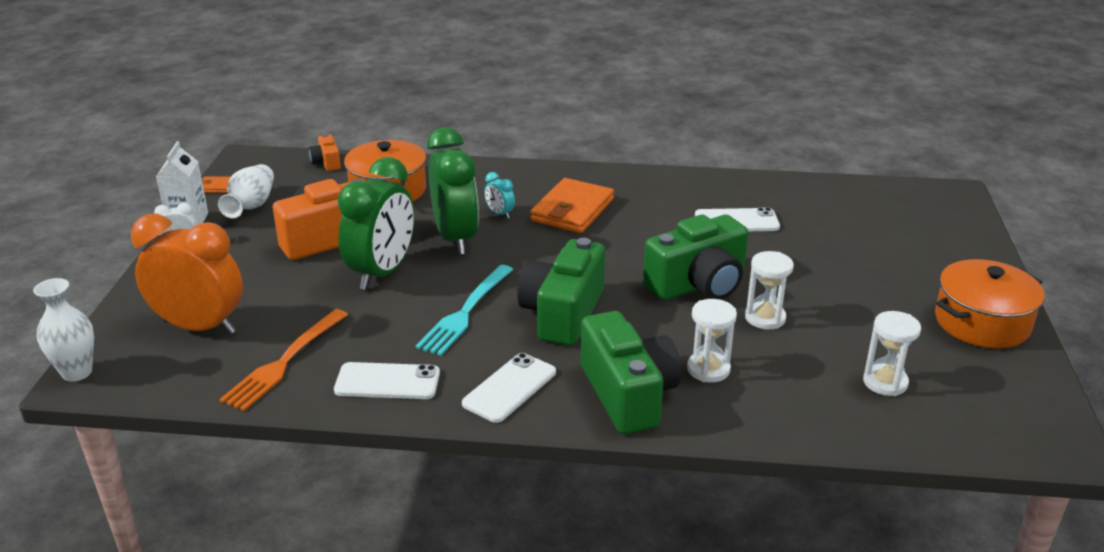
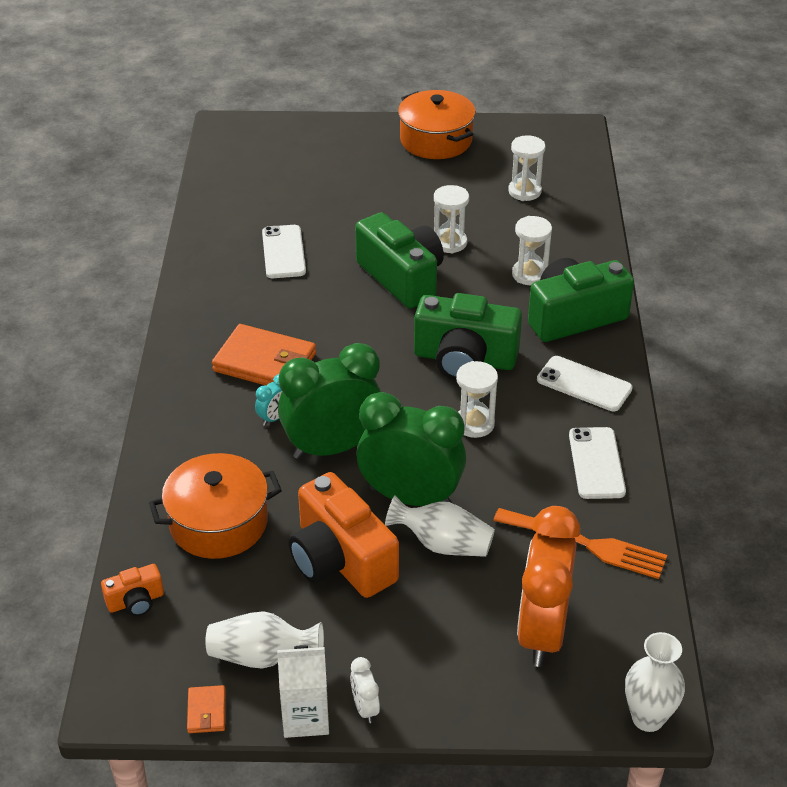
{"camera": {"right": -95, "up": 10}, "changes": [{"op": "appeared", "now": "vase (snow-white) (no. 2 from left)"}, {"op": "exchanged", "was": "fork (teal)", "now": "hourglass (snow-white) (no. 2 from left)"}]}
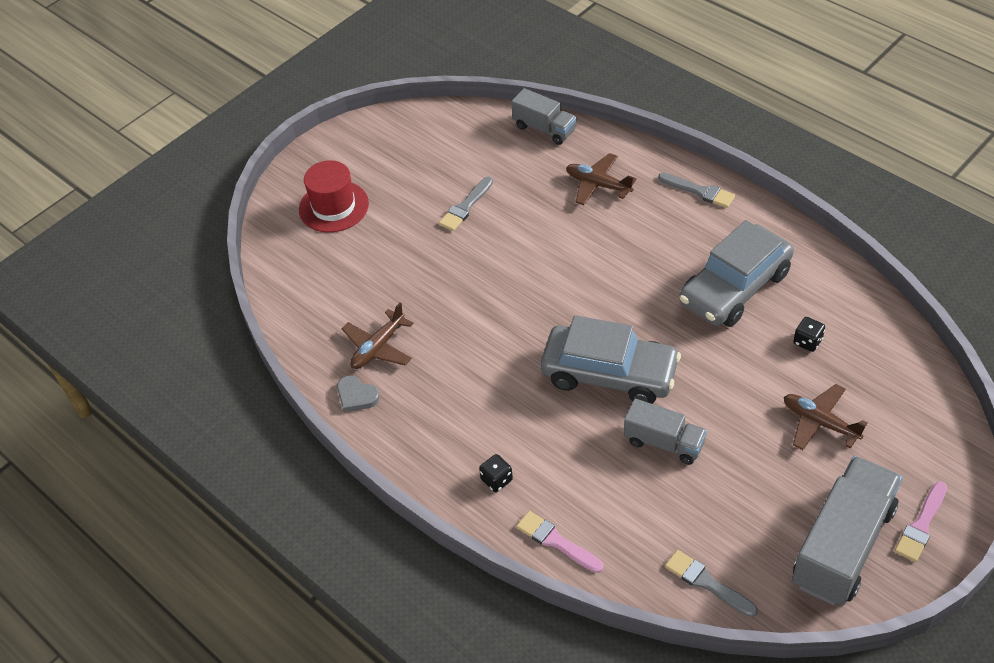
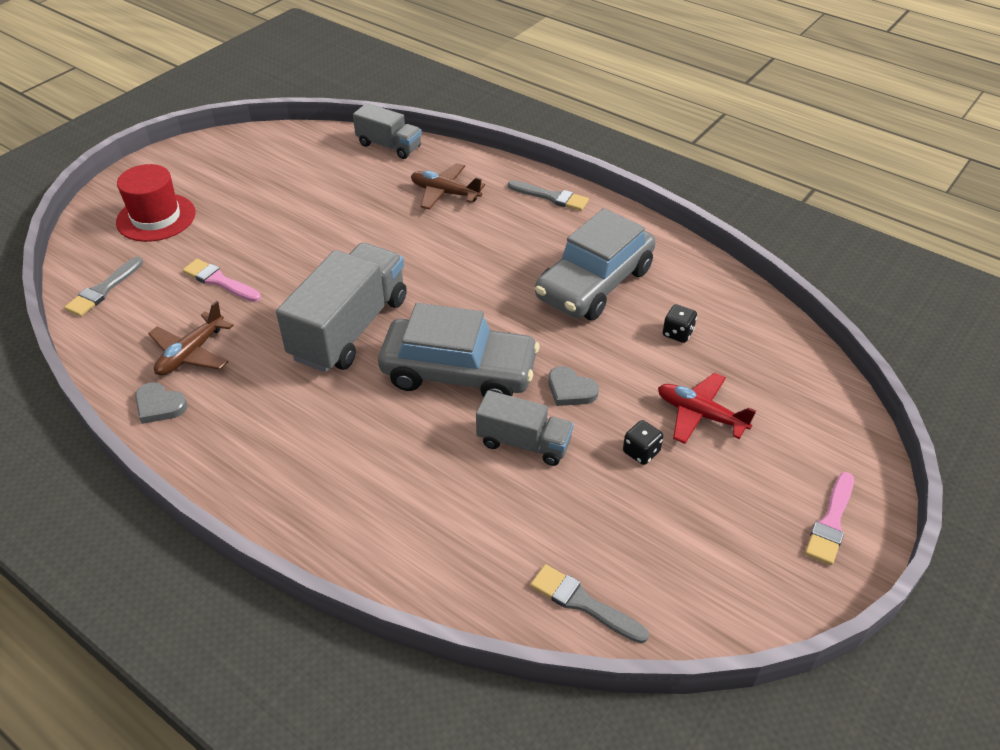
{"camera": {"right": -10, "up": -5}, "changes": [{"op": "relocated", "was": "paint brush (gray) (no. 1 from left)"}, {"op": "relocated", "was": "paint brush (pink) (no. 1 from left)"}, {"op": "relocated", "was": "toy truck (gray) (no. 3 from left in the first image)", "now": "toy truck (gray) (no. 1 from left)"}, {"op": "appeared", "now": "heart (gray) (no. 2 from left)"}, {"op": "relocated", "was": "game die (ebony) (no. 1 from left)"}, {"op": "colour", "was": "aeroplane (brown) (no. 3 from left)", "now": "aeroplane (scarlet)"}]}
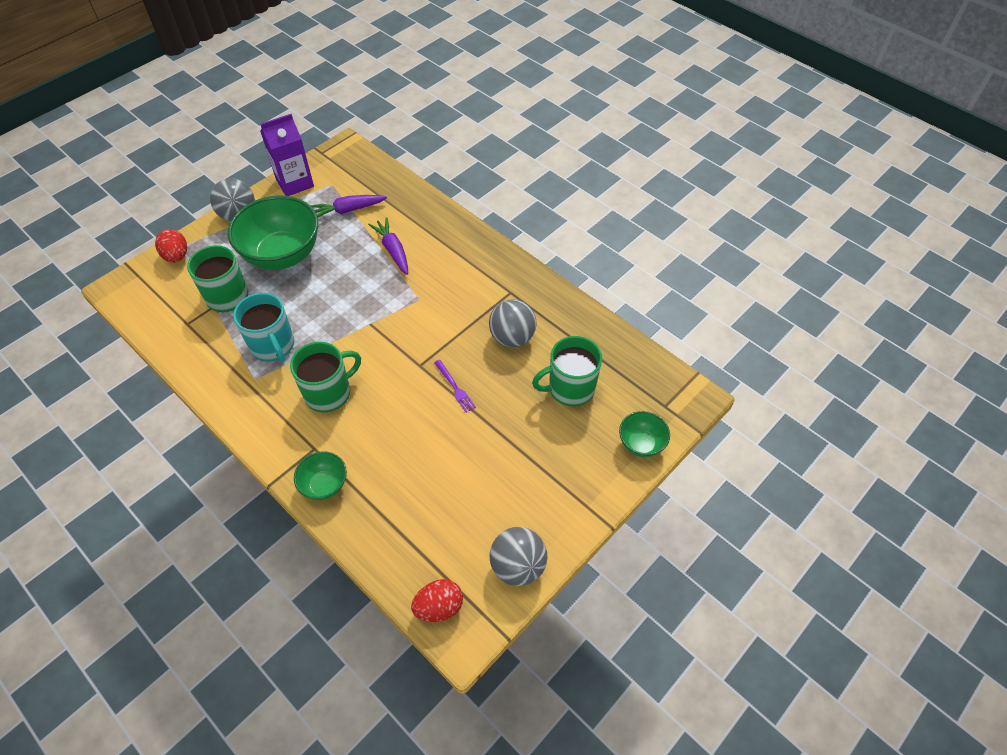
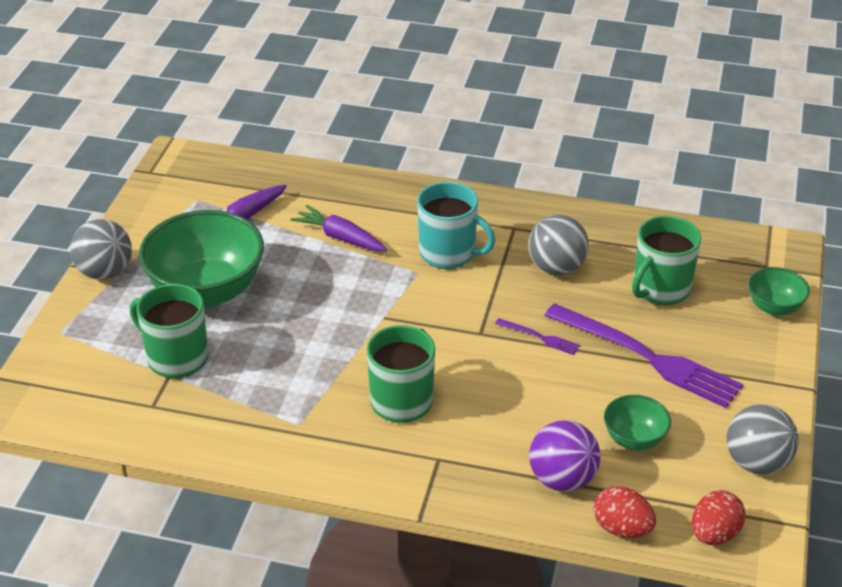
{"camera": {"right": -30, "up": -15}, "changes": [{"op": "relocated", "was": "coffee mug (teal)"}, {"op": "appeared", "now": "sphere (purple)"}, {"op": "appeared", "now": "fork (purple) (no. 2 from left)"}, {"op": "relocated", "was": "toy egg (scarlet) (no. 1 from left)"}, {"op": "relocated", "was": "serving bowl (emerald) (no. 2 from left)"}, {"op": "missing", "was": "juice carton (purple)"}]}
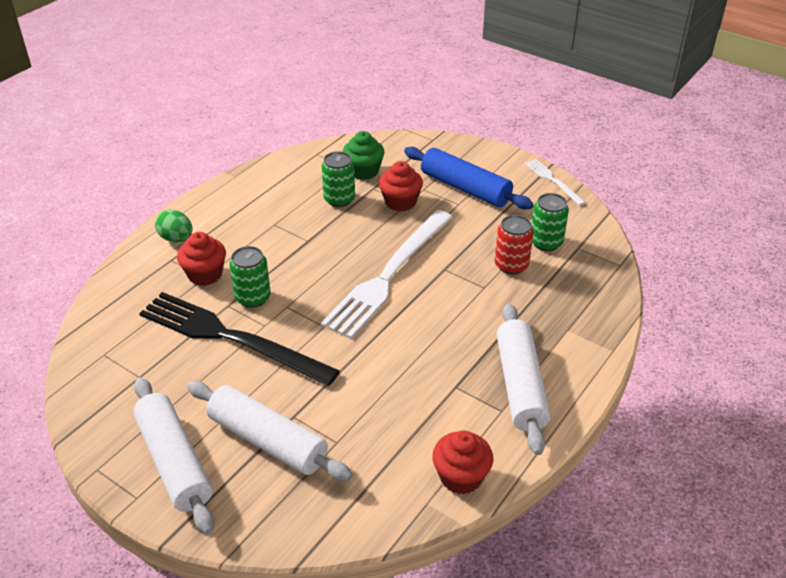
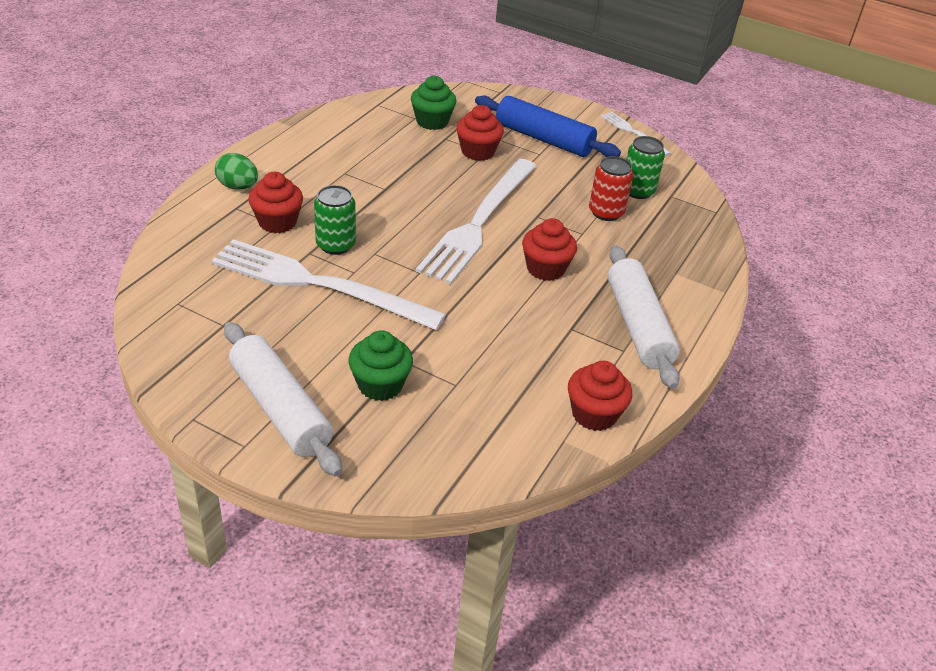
{"camera": {"right": -10, "up": 0}, "changes": [{"op": "colour", "was": "fork (ebony)", "now": "fork (snow-white) (no. 1 from left)"}, {"op": "exchanged", "was": "rolling pin (snow-white) (no. 2 from left)", "now": "cupcake (emerald) (no. 1 from left)"}, {"op": "appeared", "now": "cupcake (scarlet) (no. 3 from left)"}, {"op": "missing", "was": "can (emerald) (no. 2 from left)"}]}
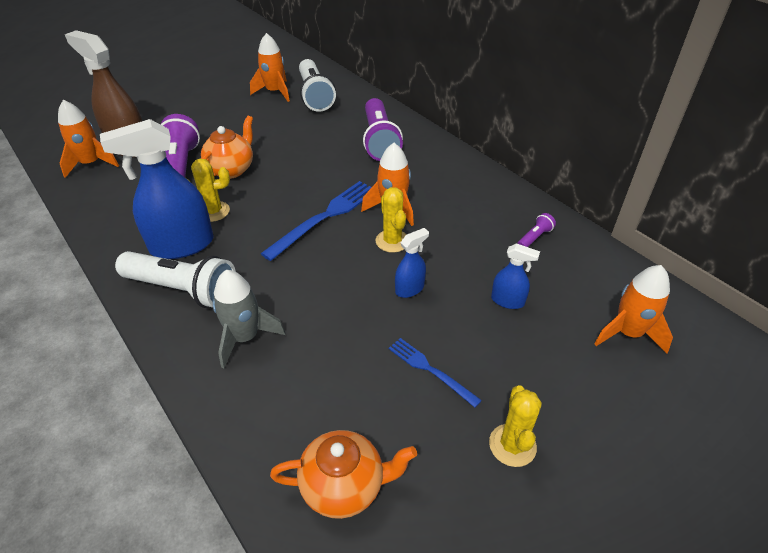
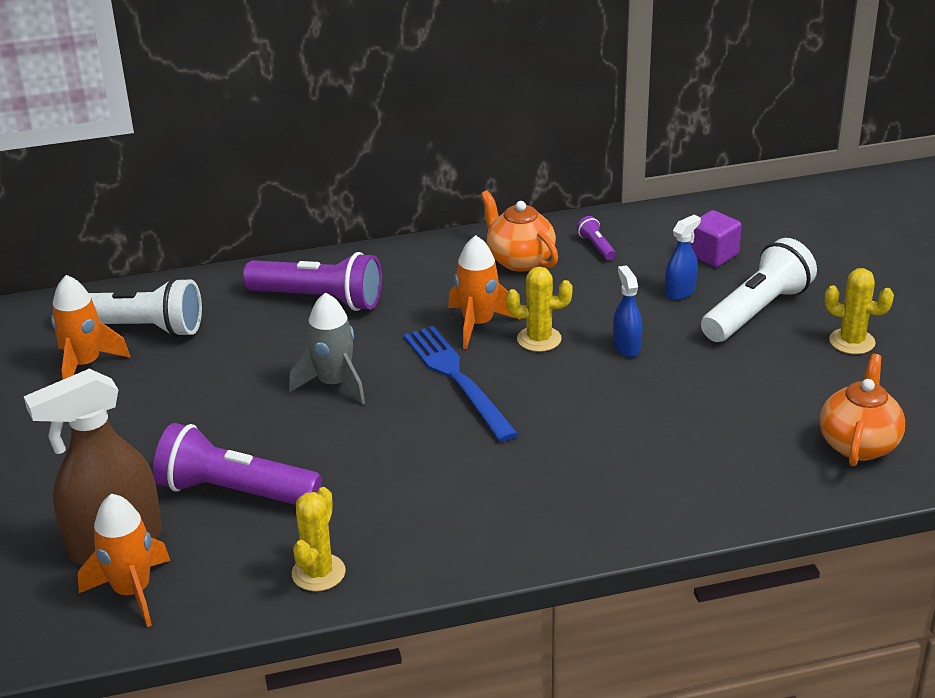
{"camera": {"right": -65, "up": -10}, "changes": [{"op": "relocated", "was": "toy rocket (gray)"}, {"op": "relocated", "was": "cactus (bright yellow) (no. 1 from left)"}, {"op": "relocated", "was": "tea pot (bright orange) (no. 1 from left)"}, {"op": "appeared", "now": "solid cube (purple)"}, {"op": "relocated", "was": "pocket torch (snow-white) (no. 1 from left in the first image)", "now": "pocket torch (snow-white) (no. 2 from left)"}, {"op": "missing", "was": "spray cleaner (cobalt) (no. 1 from left)"}, {"op": "missing", "was": "fork (cobalt) (no. 2 from left)"}, {"op": "missing", "was": "toy rocket (bright orange) (no. 4 from left)"}]}
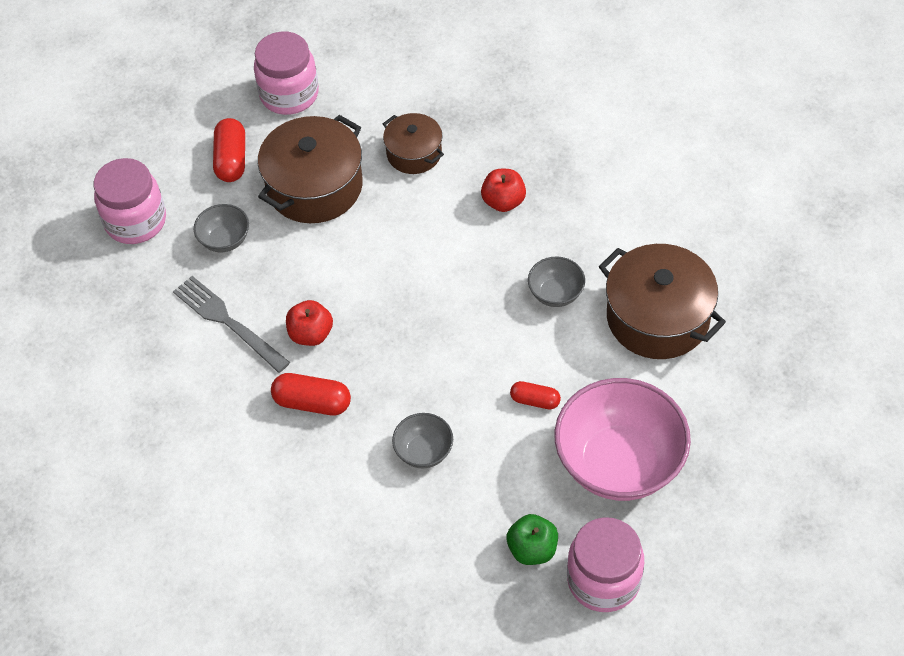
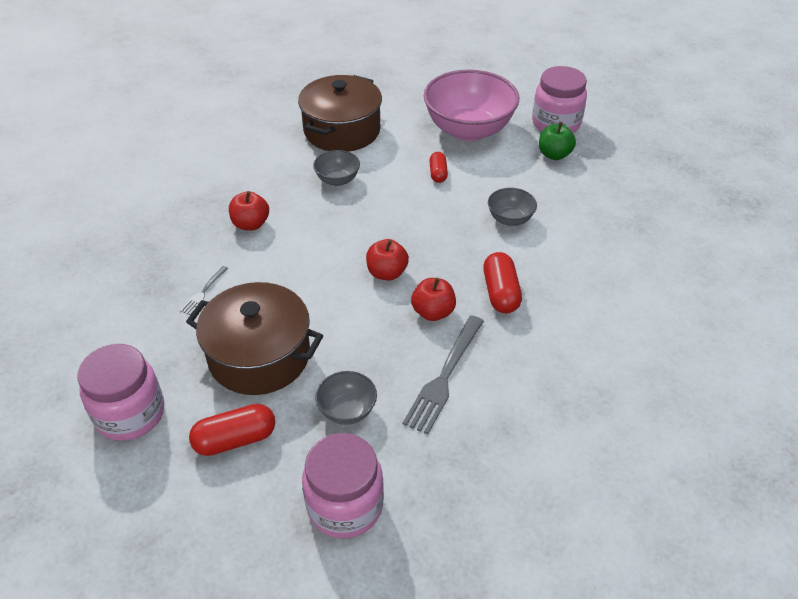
{"camera": {"right": -110, "up": -10}, "changes": [{"op": "exchanged", "was": "cooking pot (brown) (no. 2 from left)", "now": "fork (gray) (no. 1 from left)"}, {"op": "appeared", "now": "apple (scarlet) (no. 2 from left)"}]}
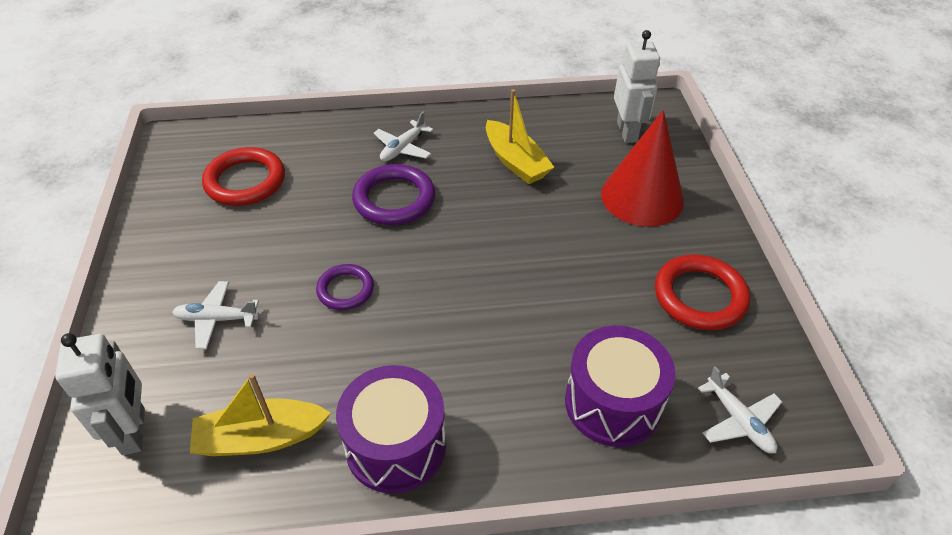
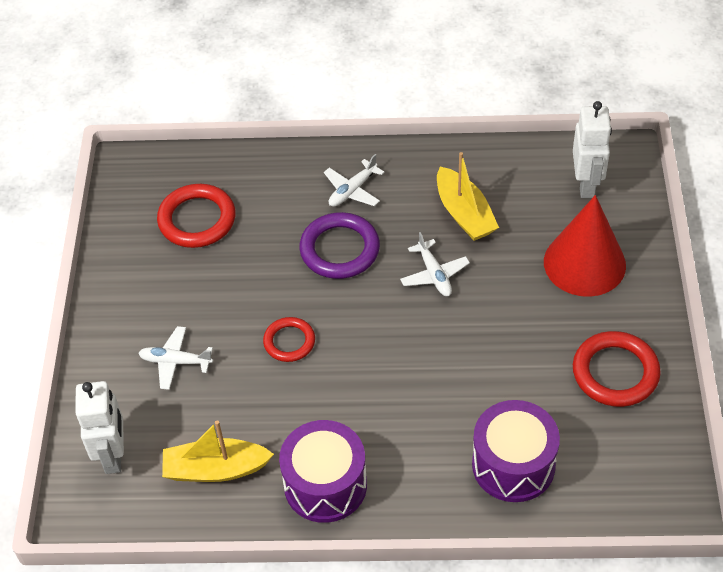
{"camera": {"right": 10, "up": 5}, "changes": [{"op": "colour", "was": "hoop (purple) (no. 1 from left)", "now": "hoop (scarlet) (no. 2 from left)"}, {"op": "relocated", "was": "aeroplane (snow-white) (no. 3 from left)"}]}
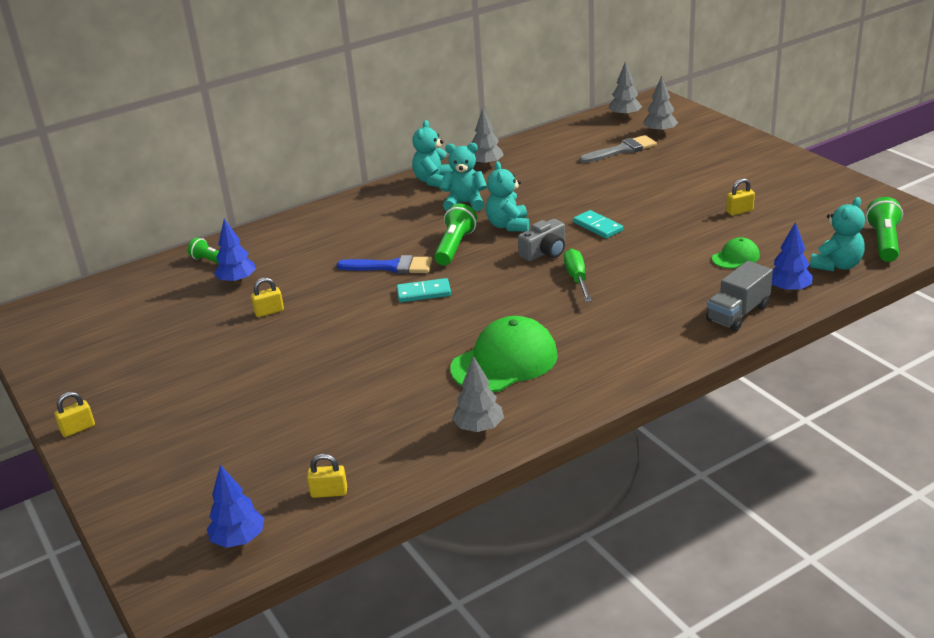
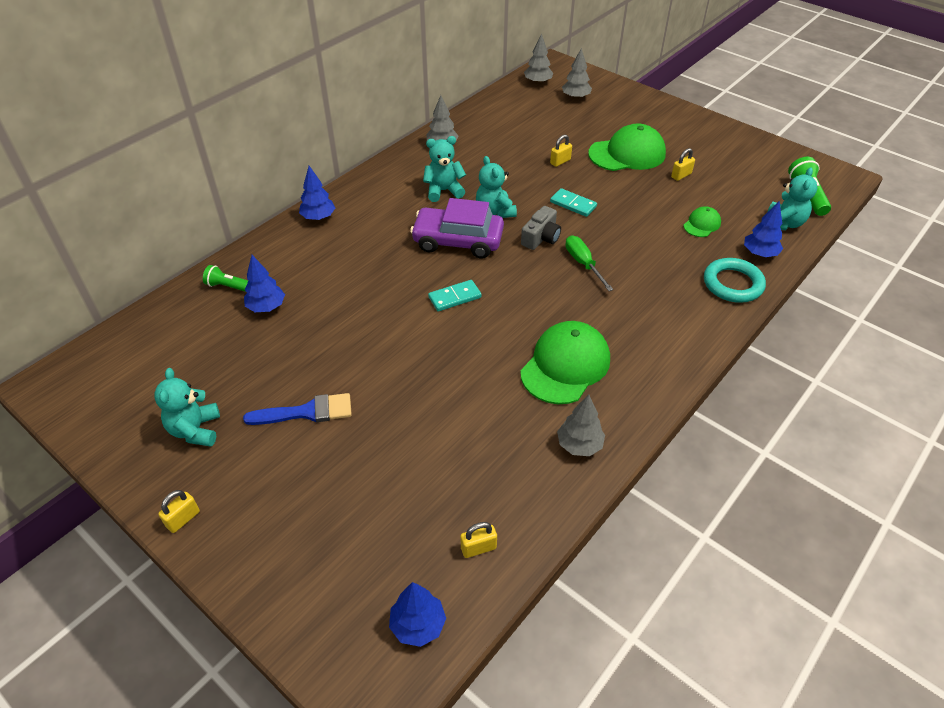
{"camera": {"right": -20, "up": 15}, "changes": [{"op": "relocated", "was": "stuffed bear (teal) (no. 1 from left)"}, {"op": "relocated", "was": "paint brush (cobalt)"}, {"op": "appeared", "now": "fir tree (cobalt) (no. 2 from left)"}, {"op": "exchanged", "was": "pocket torch (emerald) (no. 2 from left)", "now": "automobile (purple)"}, {"op": "relocated", "was": "lock (bright yellow) (no. 2 from left in the first image)", "now": "lock (bright yellow) (no. 3 from left)"}, {"op": "appeared", "now": "peaked cap (emerald) (no. 2 from left)"}, {"op": "exchanged", "was": "toy truck (gray)", "now": "hoop (teal)"}, {"op": "missing", "was": "paint brush (gray)"}]}
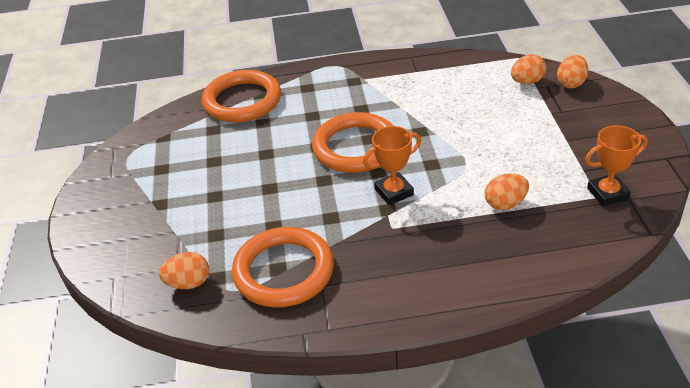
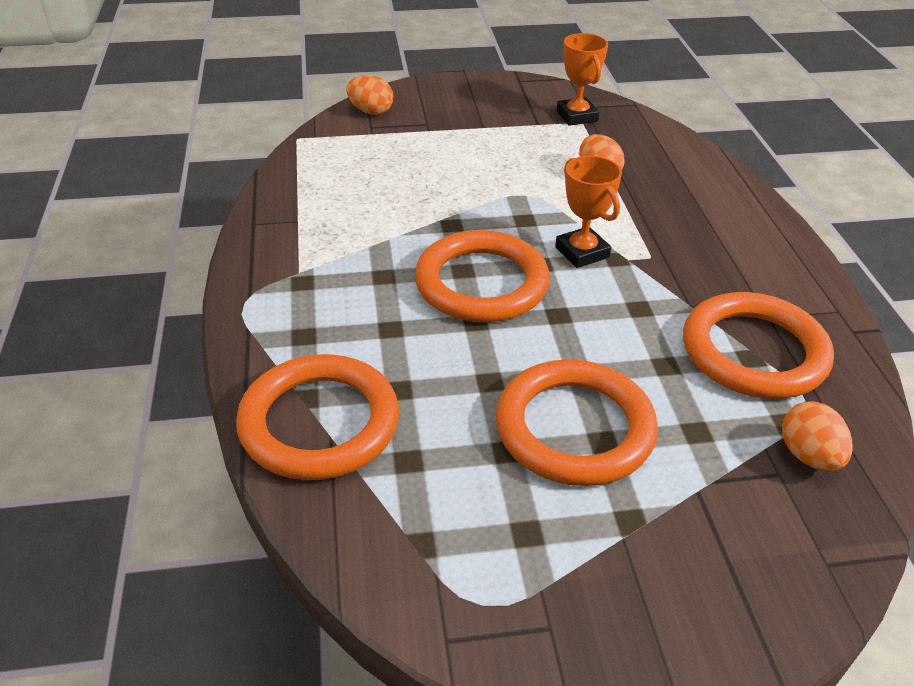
{"camera": {"right": -95, "up": 0}, "changes": [{"op": "appeared", "now": "hoop (bright orange) (no. 3 from left)"}, {"op": "missing", "was": "toy egg (bright orange) (no. 3 from left)"}]}
